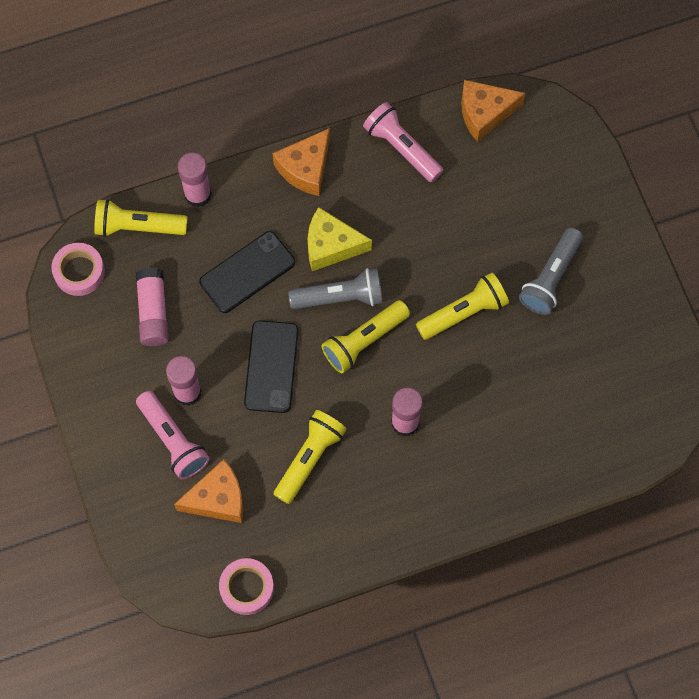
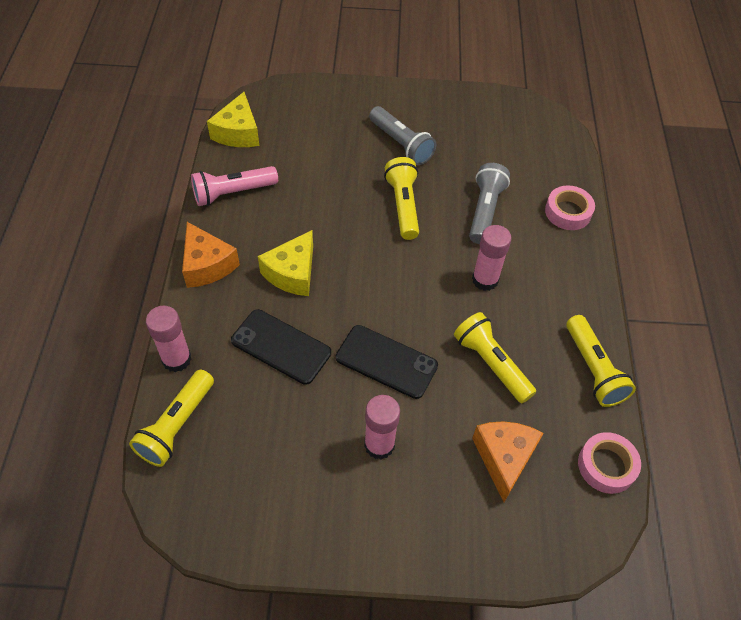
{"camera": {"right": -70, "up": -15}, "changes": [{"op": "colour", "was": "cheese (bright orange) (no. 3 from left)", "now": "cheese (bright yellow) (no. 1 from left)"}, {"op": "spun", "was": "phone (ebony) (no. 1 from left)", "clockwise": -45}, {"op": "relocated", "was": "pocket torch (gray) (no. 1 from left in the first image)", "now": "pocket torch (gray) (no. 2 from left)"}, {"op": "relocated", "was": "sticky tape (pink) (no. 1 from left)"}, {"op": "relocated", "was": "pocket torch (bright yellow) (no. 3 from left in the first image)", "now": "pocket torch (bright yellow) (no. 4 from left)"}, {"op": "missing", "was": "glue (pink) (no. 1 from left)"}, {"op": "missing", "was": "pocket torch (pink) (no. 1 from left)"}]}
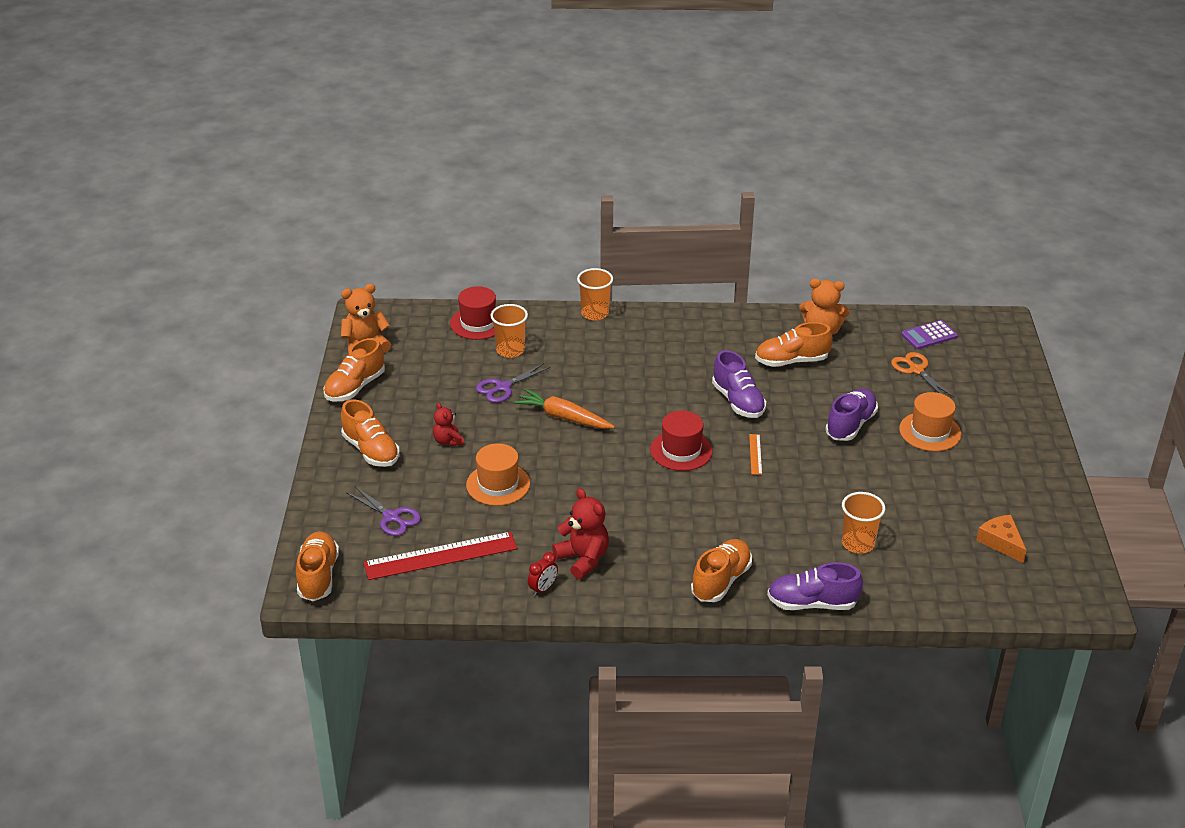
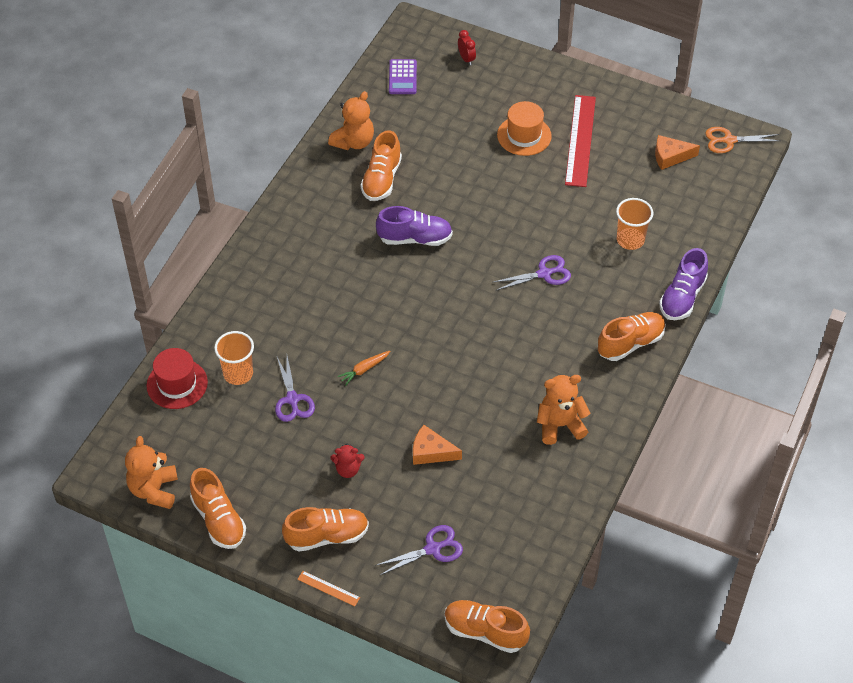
{"camera": {"right": -65, "up": 15}, "changes": [{"op": "relocated", "was": "straightedge (bright orange)"}, {"op": "size", "was": "root vegetable (bright orange)", "ratio": 0.56}, {"op": "exchanged", "was": "tall hat (bright orange) (no. 1 from left)", "now": "cheese (bright orange) (no. 1 from left)"}, {"op": "relocated", "was": "clock (scarlet)"}, {"op": "appeared", "now": "shears (purple) (no. 3 from left)"}, {"op": "colour", "was": "stuffed bear (scarlet) (no. 2 from left)", "now": "stuffed bear (bright orange) (no. 3 from left)"}, {"op": "relocated", "was": "straightedge (scarlet)"}, {"op": "spun", "was": "shoe (bright orange) (no. 4 from left in the first image)", "clockwise": 90}, {"op": "relocated", "was": "shears (bright orange)"}, {"op": "missing", "was": "beaker (bright orange) (no. 2 from left)"}, {"op": "missing", "was": "tall hat (scarlet) (no. 2 from left)"}, {"op": "missing", "was": "shoe (purple) (no. 3 from left)"}]}
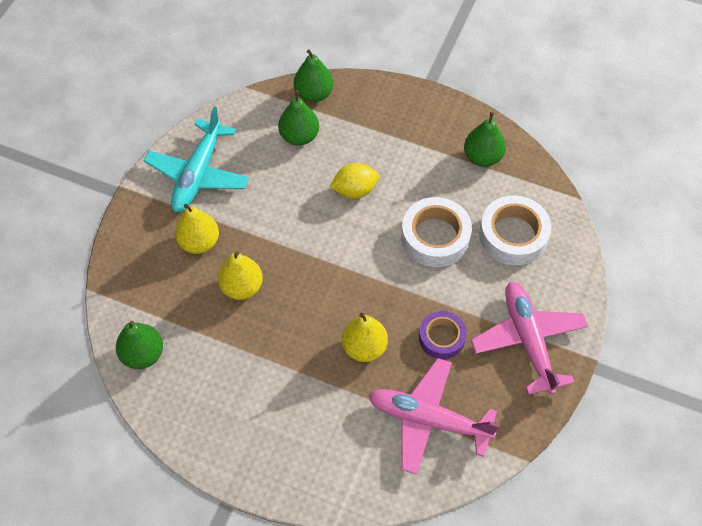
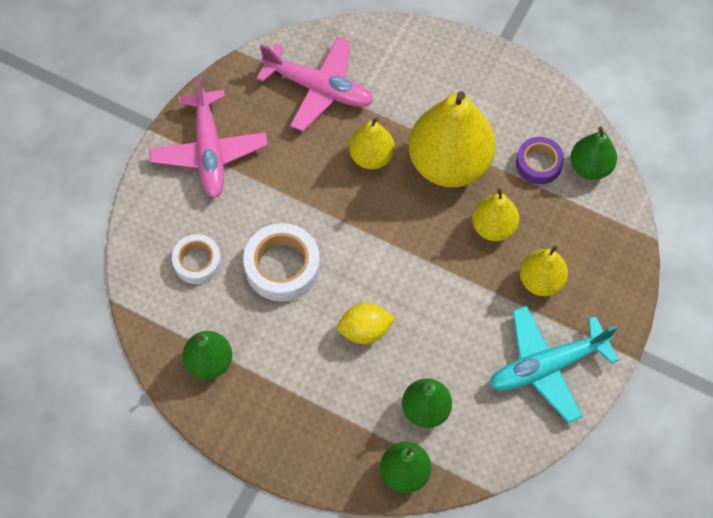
{"camera": {"right": -175, "up": 5}, "changes": [{"op": "size", "was": "sticky tape (snow-white) (no. 2 from left in the first image)", "ratio": 0.64}, {"op": "appeared", "now": "pear (bright yellow) (no. 2 from left)"}, {"op": "spun", "was": "aeroplane (teal)", "clockwise": -135}, {"op": "relocated", "was": "sticky tape (purple)"}]}
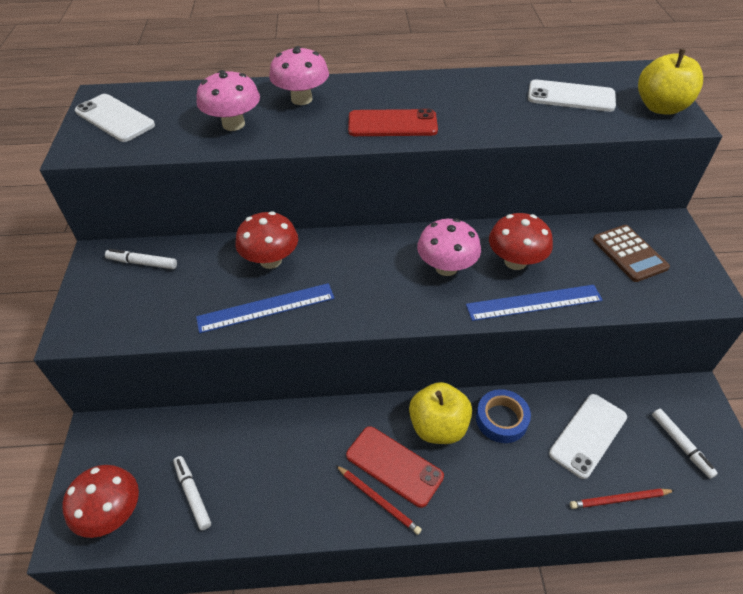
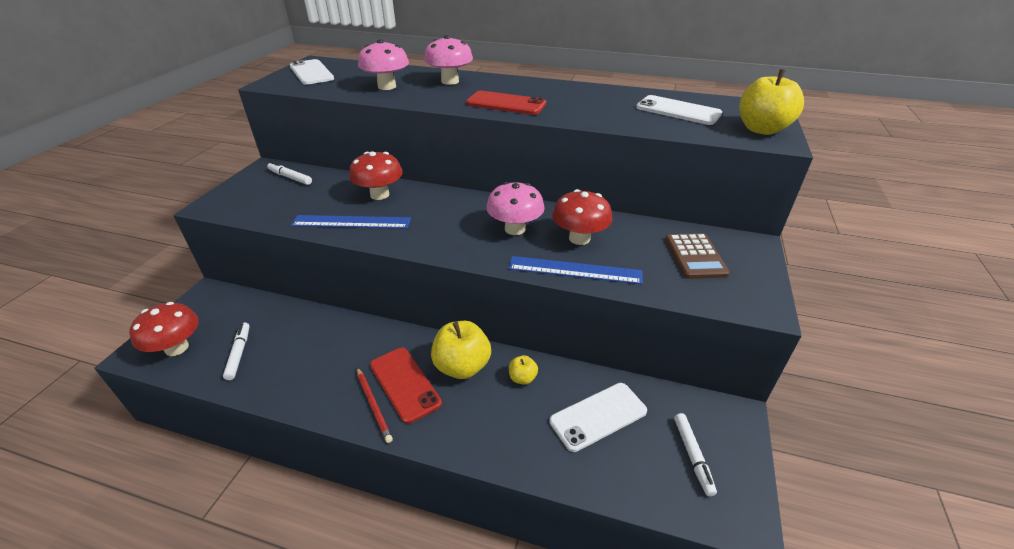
{"camera": {"right": 20, "up": -10}, "changes": [{"op": "exchanged", "was": "sticky tape (cobalt)", "now": "apple (bright yellow) (no. 2 from left)"}, {"op": "missing", "was": "wooden pencil (scarlet) (no. 2 from left)"}]}
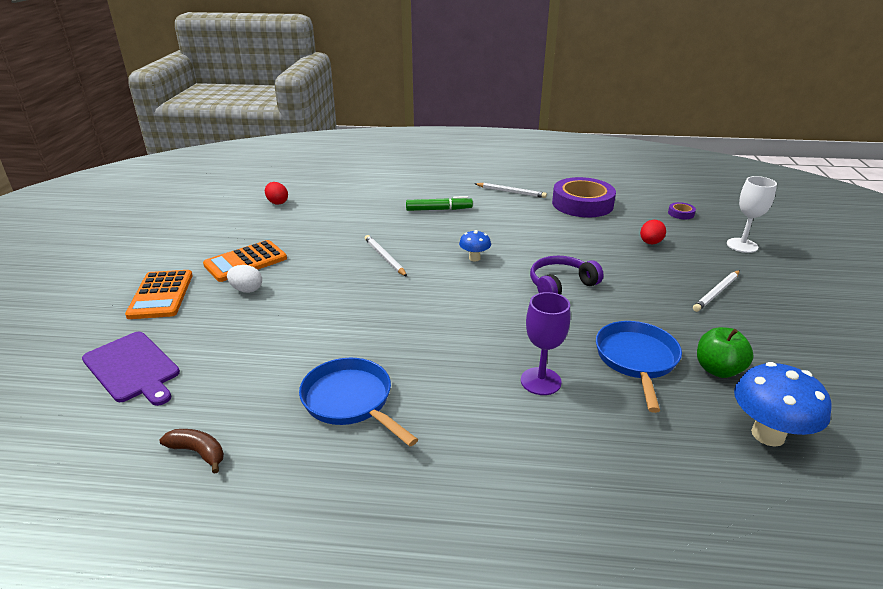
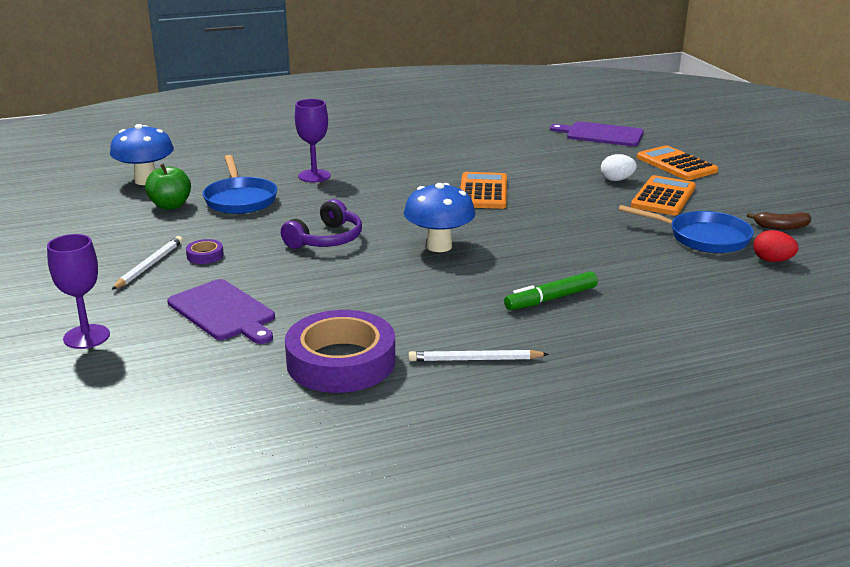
{"camera": {"right": 155, "up": -5}, "changes": [{"op": "colour", "was": "goblet (snow-white)", "now": "goblet (purple) (no. 1 from left)"}, {"op": "exchanged", "was": "toy egg (scarlet) (no. 2 from left)", "now": "chopping board (purple) (no. 1 from left)"}, {"op": "relocated", "was": "sticky tape (purple) (no. 2 from left in the first image)", "now": "sticky tape (purple) (no. 1 from left)"}, {"op": "size", "was": "mushroom (cobalt) (no. 1 from left in the first image)", "ratio": 1.8}, {"op": "appeared", "now": "adding machine (bright orange) (no. 1 from left)"}, {"op": "relocated", "was": "pan (cobalt) (no. 1 from left in the first image)", "now": "pan (cobalt) (no. 2 from left)"}, {"op": "relocated", "was": "banana fruit (brown)"}, {"op": "missing", "was": "wooden pencil (snow-white) (no. 1 from left)"}]}
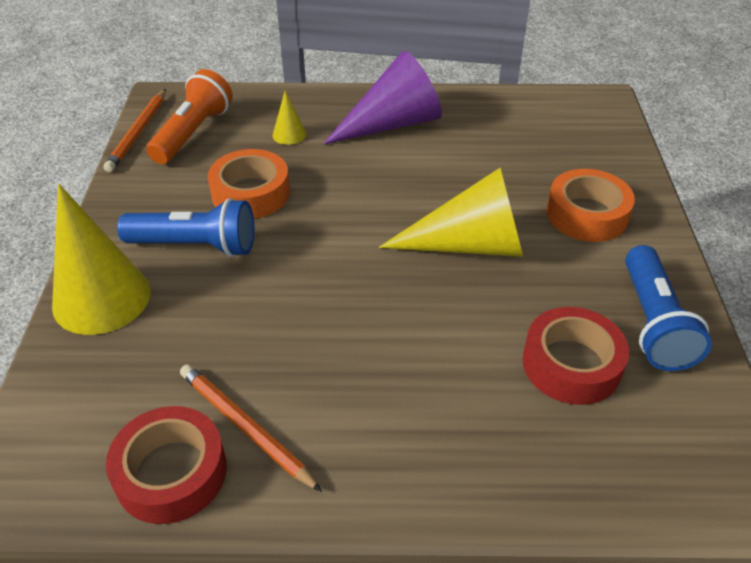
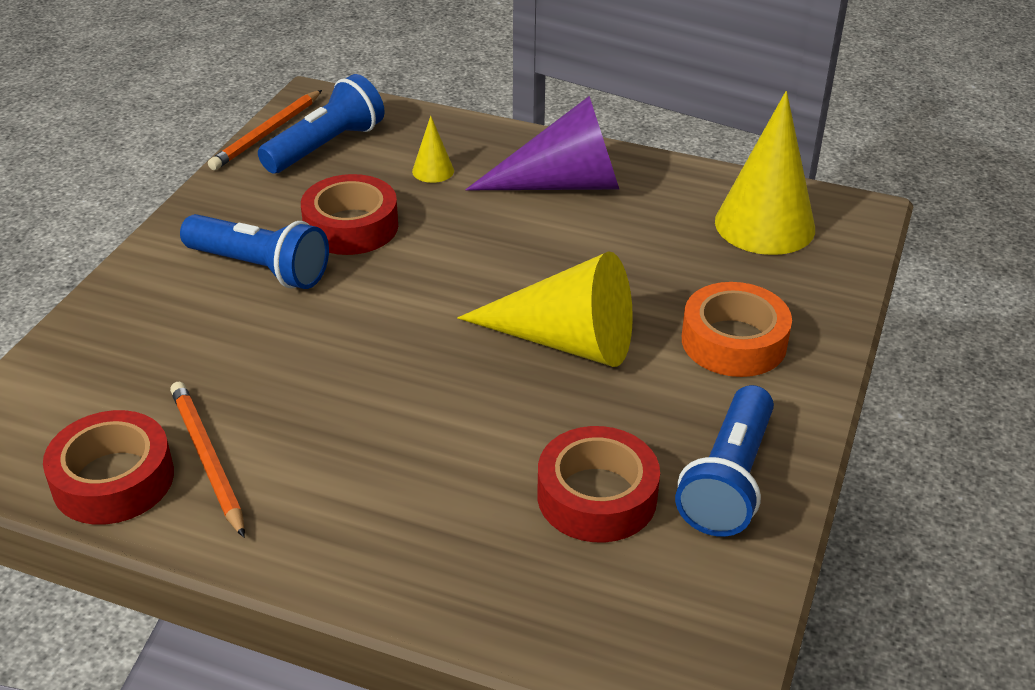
{"camera": {"right": 20, "up": -5}, "changes": [{"op": "colour", "was": "pocket torch (bright orange)", "now": "pocket torch (cobalt) (no. 2 from left)"}, {"op": "colour", "was": "sticky tape (bright orange) (no. 1 from left)", "now": "sticky tape (scarlet) (no. 2 from left)"}, {"op": "relocated", "was": "cone (bright yellow) (no. 1 from left in the first image)", "now": "cone (bright yellow) (no. 3 from left)"}]}
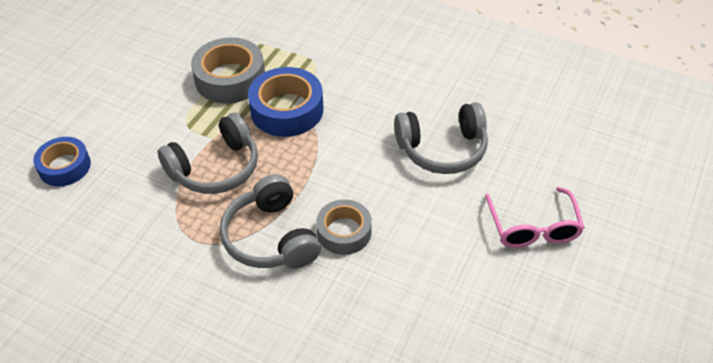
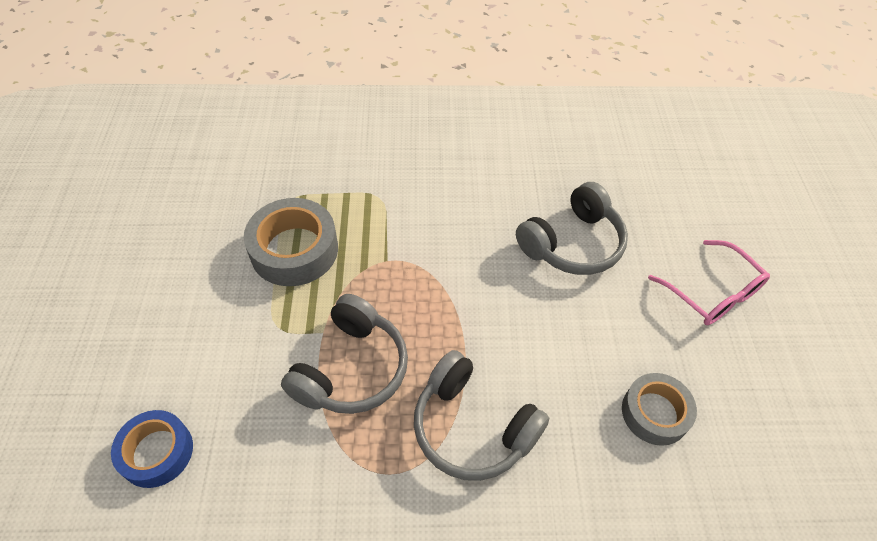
{"camera": {"right": -30, "up": 5}, "changes": [{"op": "relocated", "was": "sticky tape (gray) (no. 2 from left)"}, {"op": "missing", "was": "sticky tape (cobalt) (no. 2 from left)"}]}
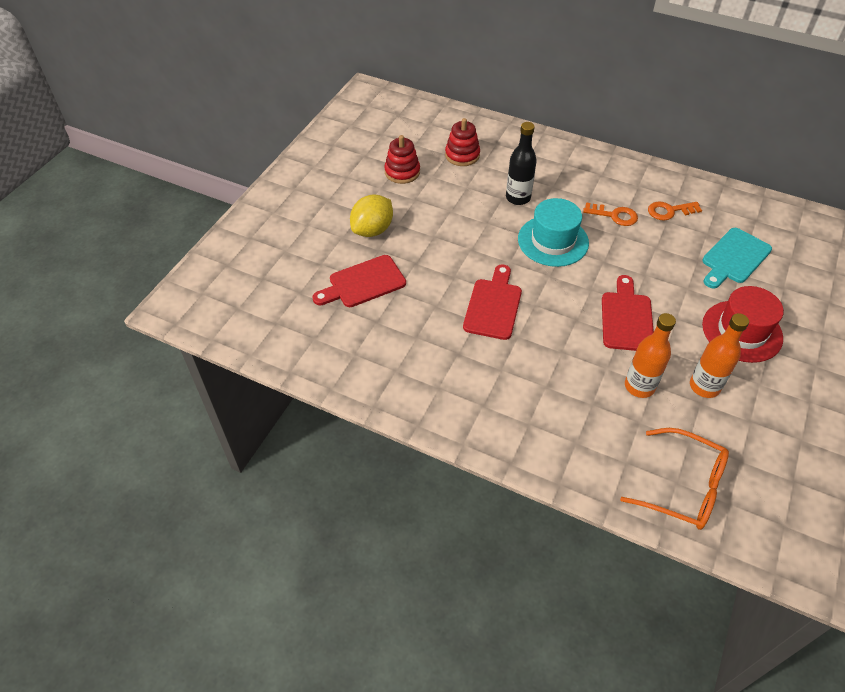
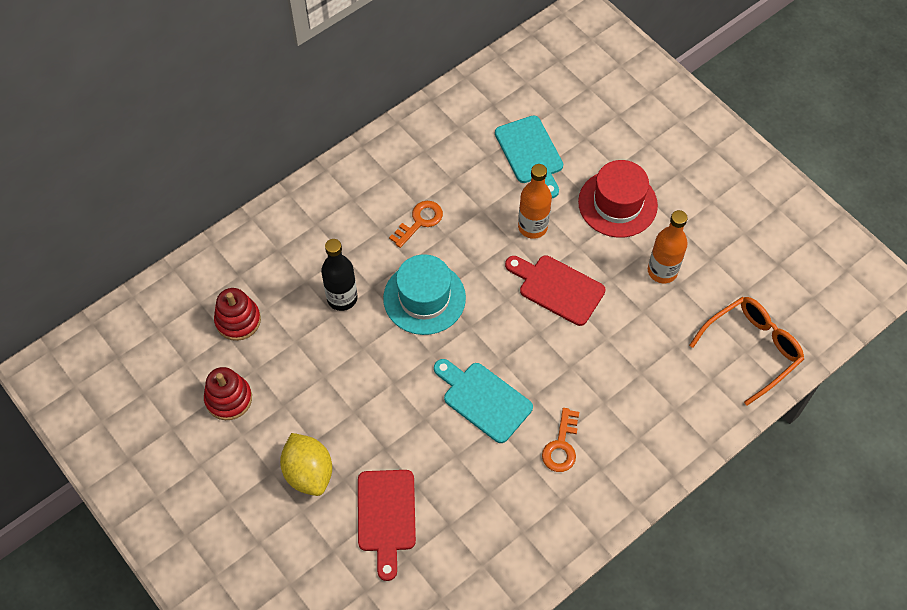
{"camera": {"right": -65, "up": 10}, "changes": [{"op": "colour", "was": "chopping board (scarlet) (no. 2 from left)", "now": "chopping board (teal) (no. 1 from left)"}, {"op": "relocated", "was": "bottle (bright orange) (no. 1 from left)"}, {"op": "relocated", "was": "latchkey (bright orange) (no. 2 from left)"}]}
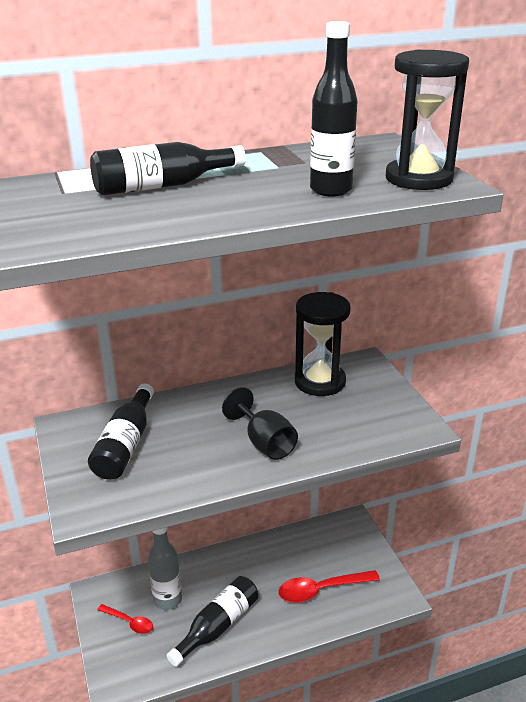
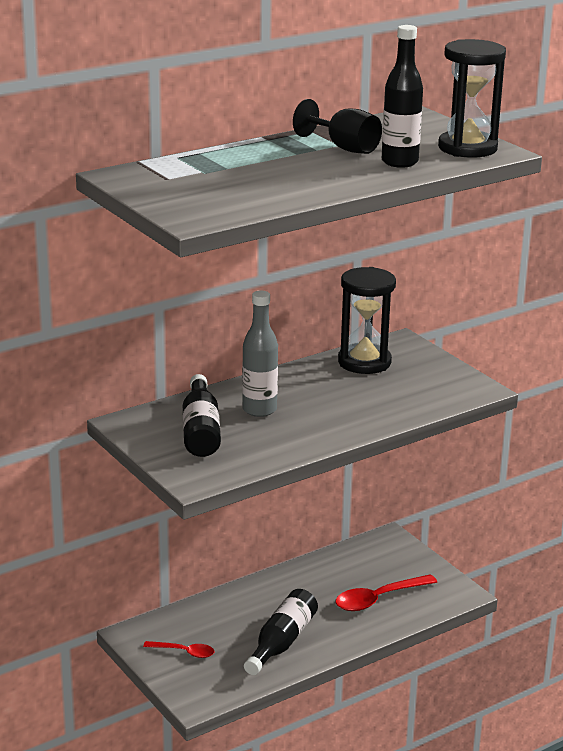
{"camera": {"right": -15, "up": -5}, "changes": [{"op": "relocated", "was": "bottle (gray)"}, {"op": "relocated", "was": "goblet (ebony)"}, {"op": "missing", "was": "bottle (ebony) (no. 2 from left)"}]}
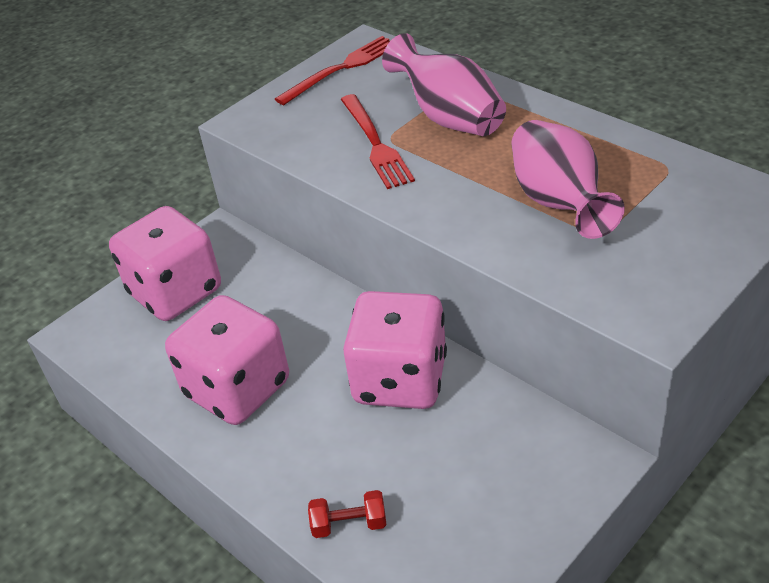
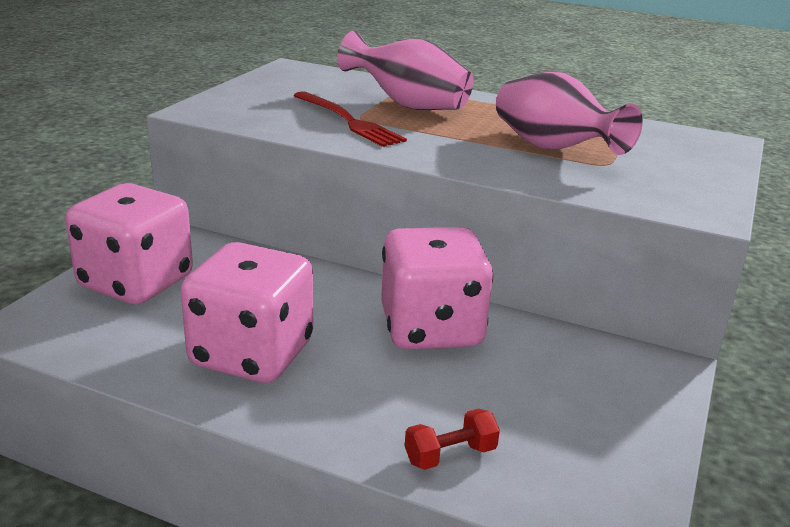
{"camera": {"right": -25, "up": -15}, "changes": [{"op": "missing", "was": "fork (scarlet) (no. 1 from left)"}]}
